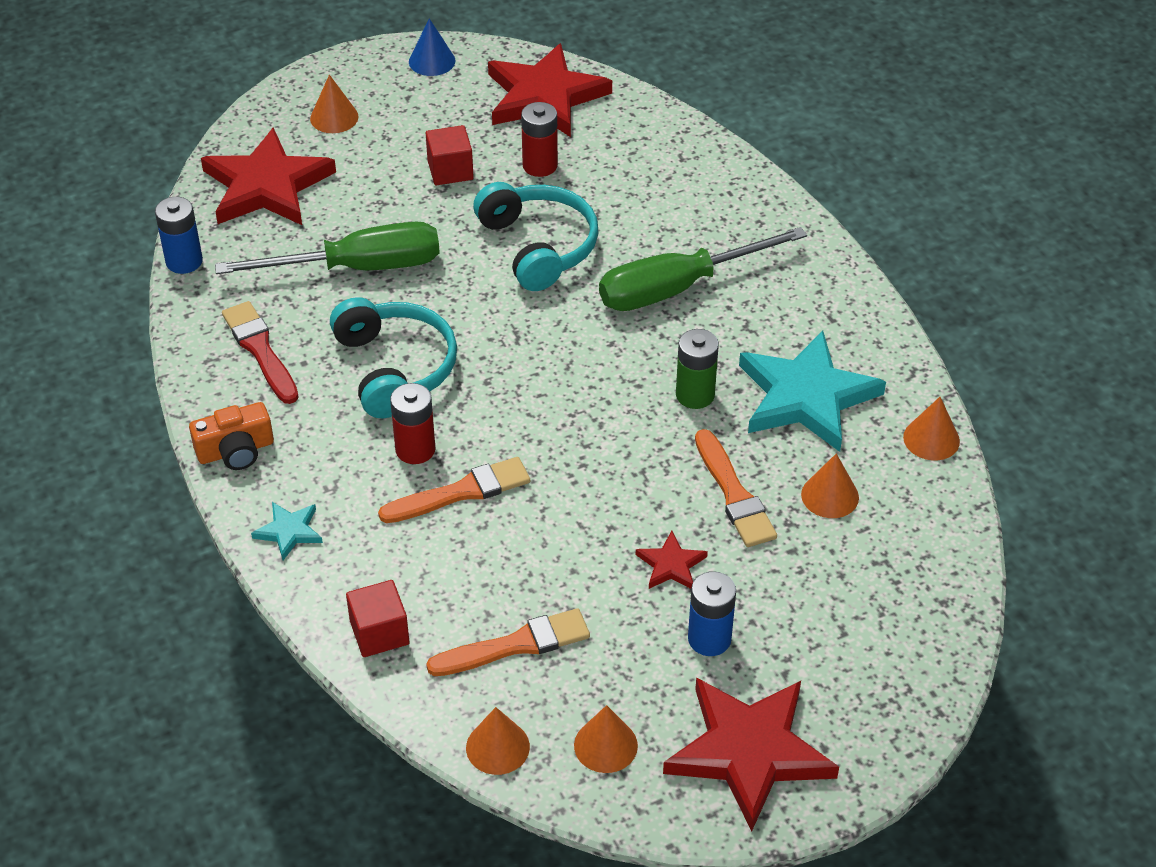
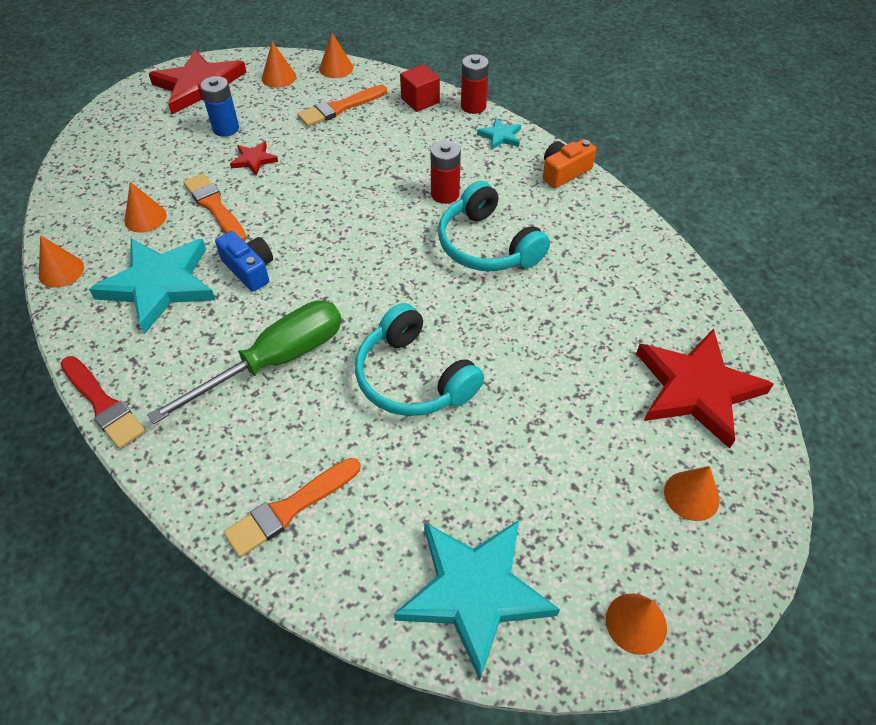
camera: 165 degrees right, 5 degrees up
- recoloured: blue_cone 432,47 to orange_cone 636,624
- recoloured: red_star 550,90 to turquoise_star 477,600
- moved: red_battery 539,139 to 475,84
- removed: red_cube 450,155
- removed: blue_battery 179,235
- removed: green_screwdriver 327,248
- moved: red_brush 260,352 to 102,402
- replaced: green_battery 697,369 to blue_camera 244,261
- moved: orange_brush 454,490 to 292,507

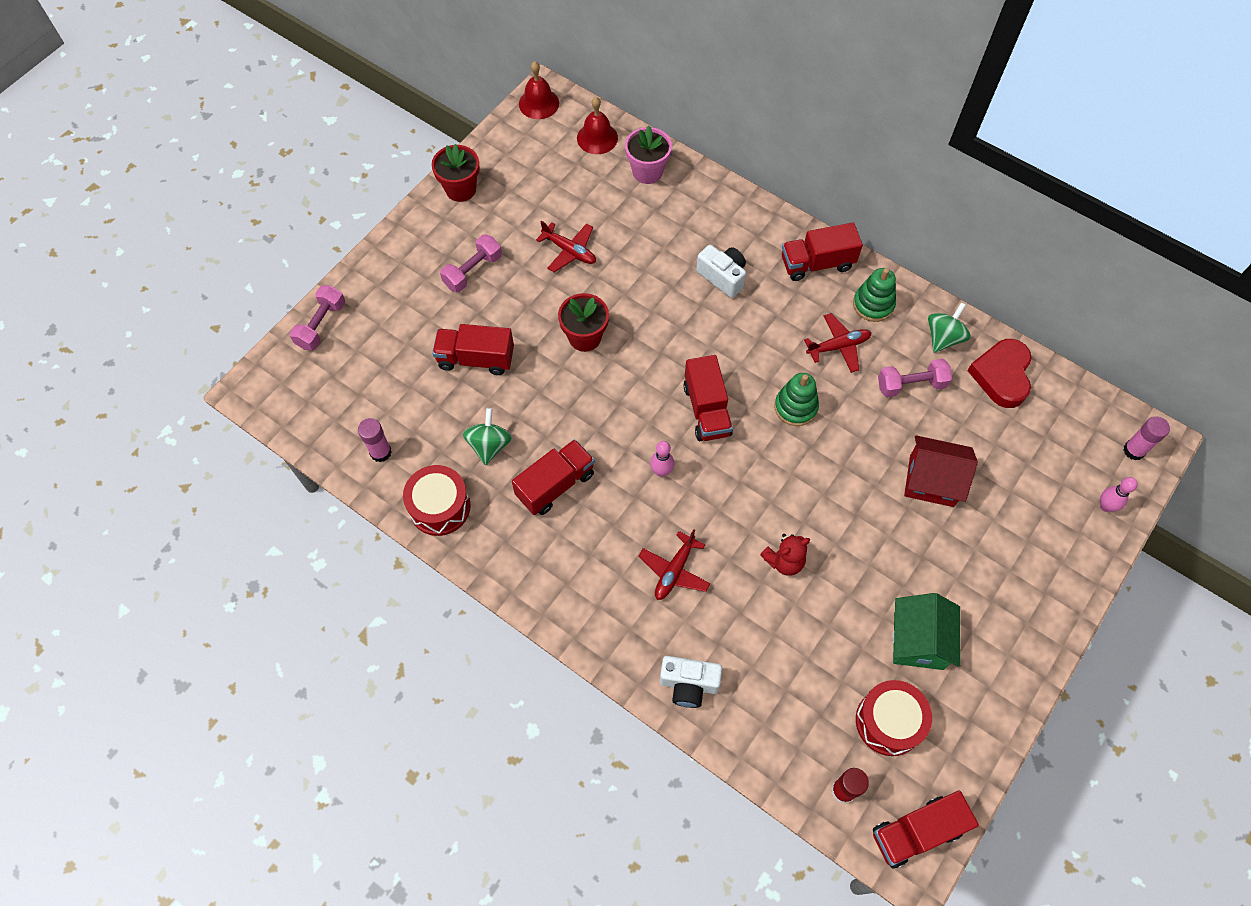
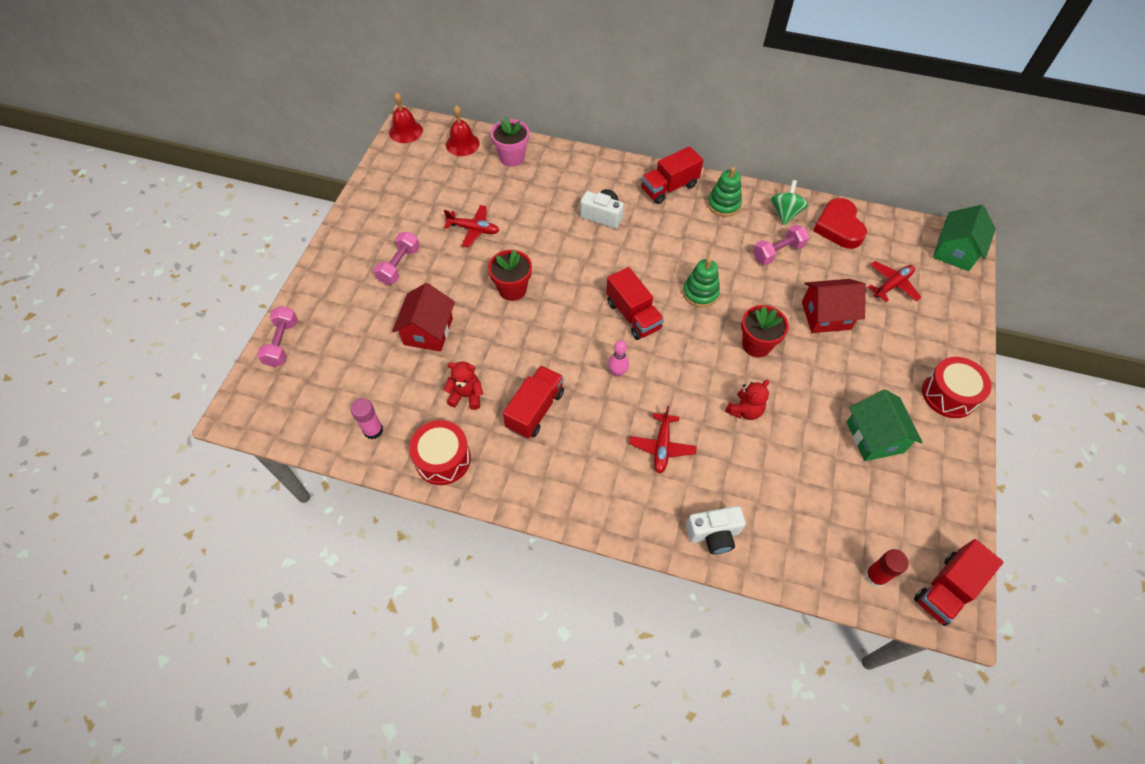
camera: 20 degrees left, 5 degrees down
- moved: red_flower_pot 456,173 to 765,331
- moved: red_plane 838,343 to 895,281
- replaced: red_truck 473,349 to red_house 423,317
- replaced: green_spinning_top 487,437 to red_teddy_bear 463,385
- replaced: pink_glue_stick 1146,438 to green_house 964,238
- removed: pink_bowling_pin 1119,494
- moved: red_drum 894,718 to 957,387

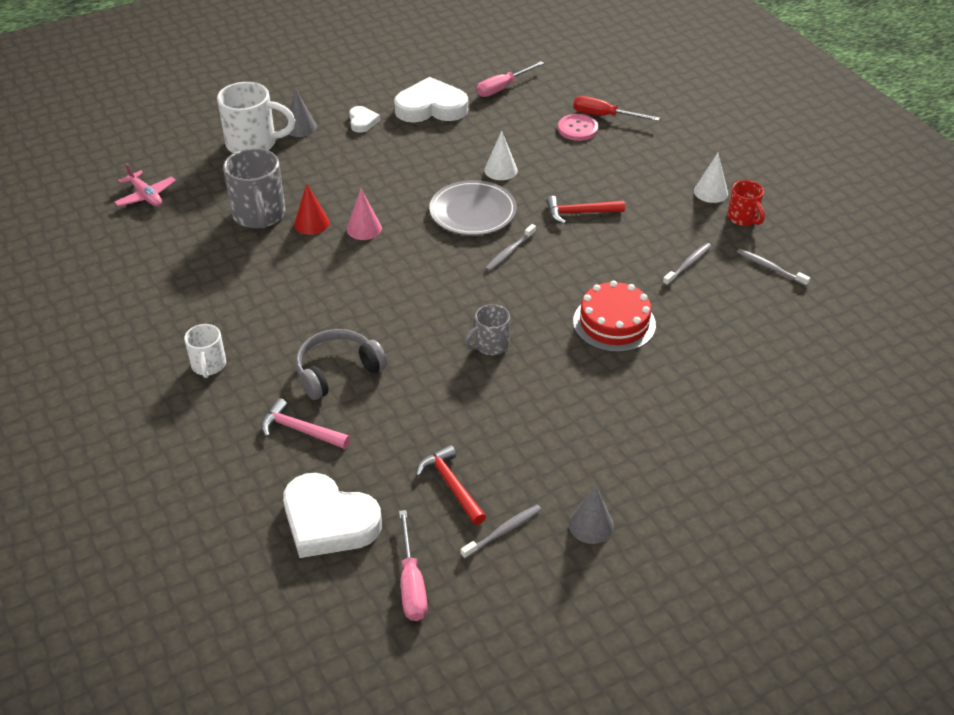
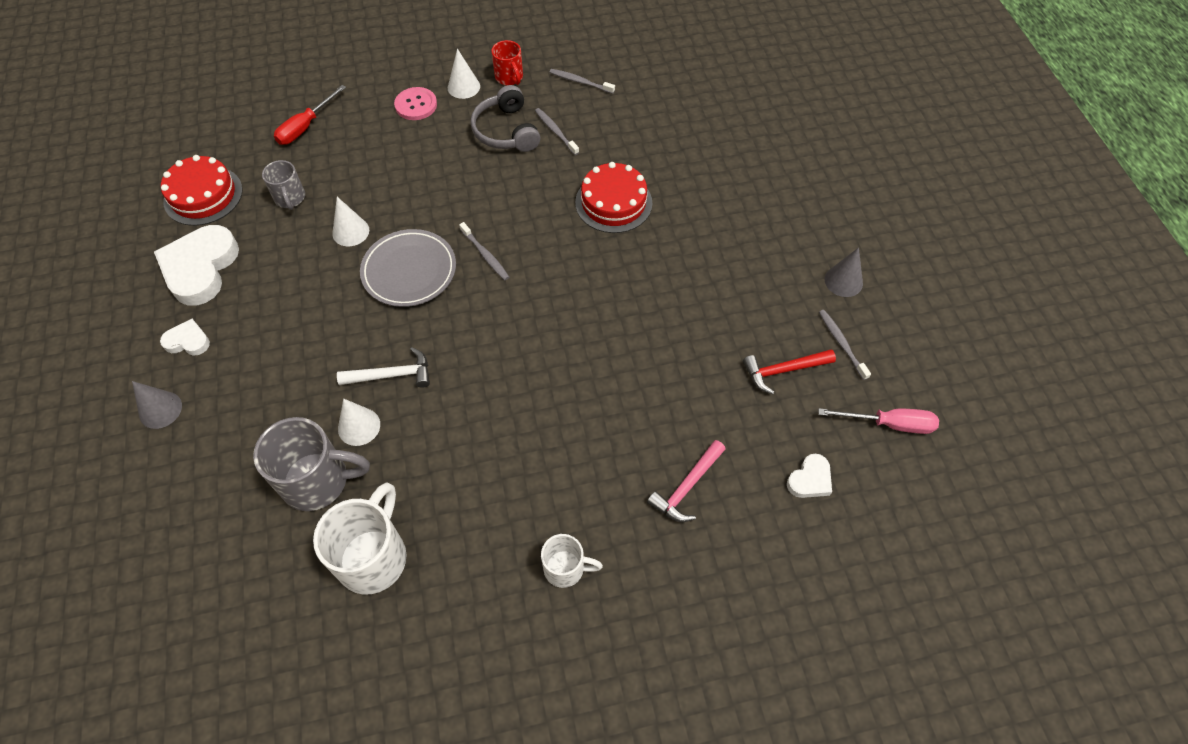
camera: 75 degrees left, 15 degrees up
- replaced: pink_screwdriver 510,79 to red_cake 202,190
- moved: white_mug 256,117 to 360,538
- moved: pink_button 578,127 to 415,103
- removed: pink_plane 145,184
- turned: red_mug 746,203 = 507,62 75 degrees clockwise
- recoloured: red_cone 311,209 to white_cone 359,422
- replaced: pink_cone 364,214 to white_hammer 383,367
- removed: red_hammer 585,210
- turned: grey_toothbrush 773,267 = 582,81 60 degrees clockwise
- moved: grey_mug 487,329 to 283,185
- moved: grey_headphones 341,364 to 505,118
- resized: white_heart 332,515 = 809,476 x0.49

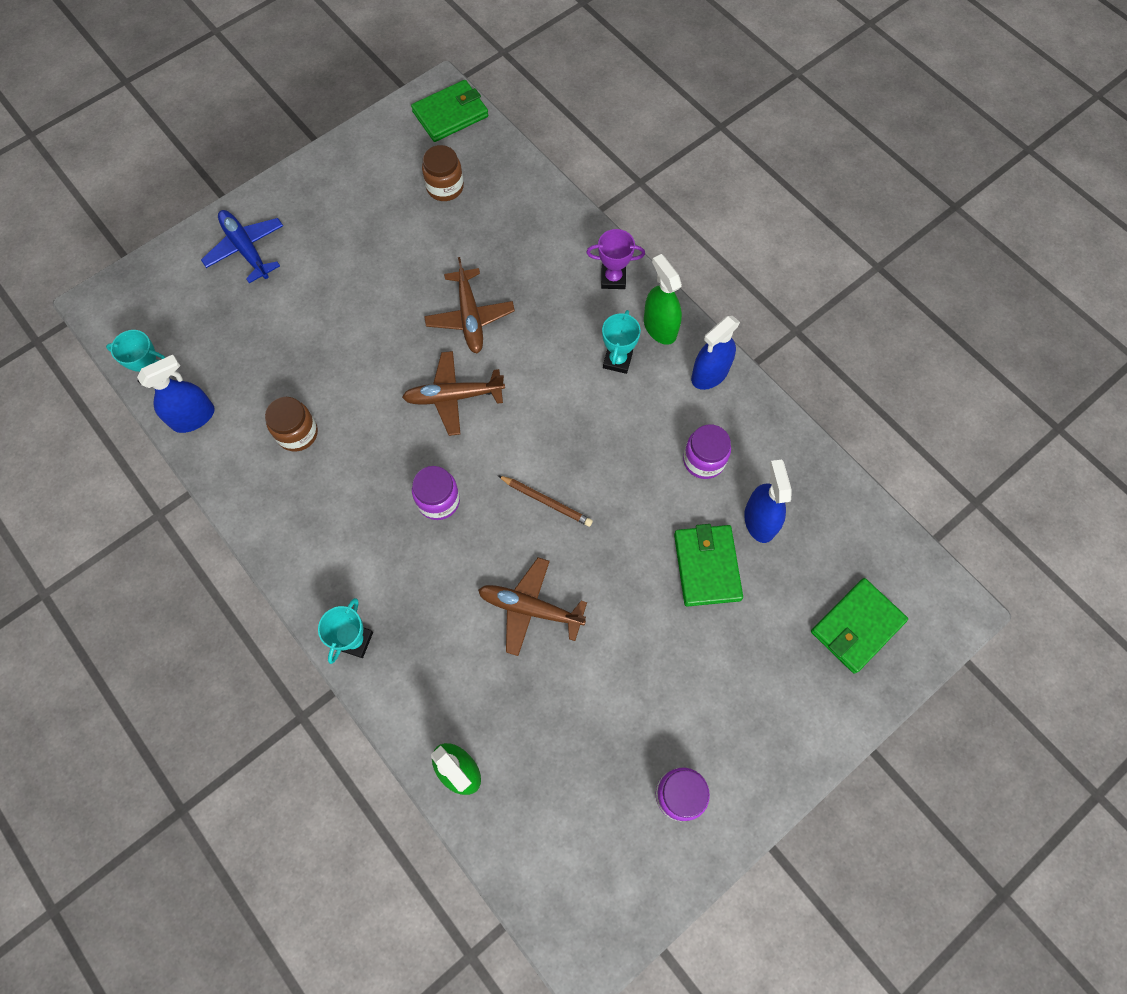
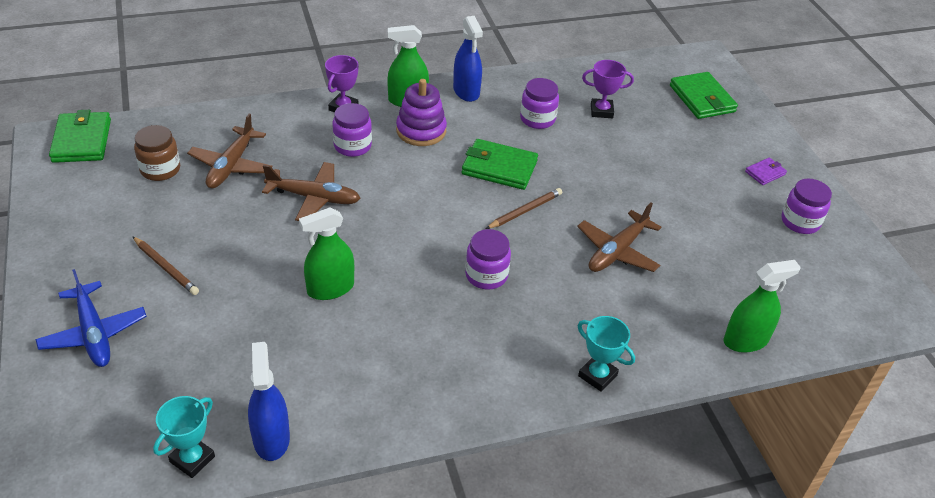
camera: 70 degrees left, 25 degrees down
- turned: blue_plane 242,246 = 91,318 105 degrees counterclockwise
- replaced: turquoise_trophy 621,342 to purple_stacking_toy 421,112
- moved: brown_plane 453,393 to 230,151
- removed: brown_jar 291,424
- replaced: blue_spray_bottle 767,501 to purple_trophy 608,89
- moved: green_wallet 708,565 to 500,164
- added: purple_jar 352,130
- added: purple_wallet 766,171
- added: green_spray_bottle 326,253
- added: brown_pencil 165,265

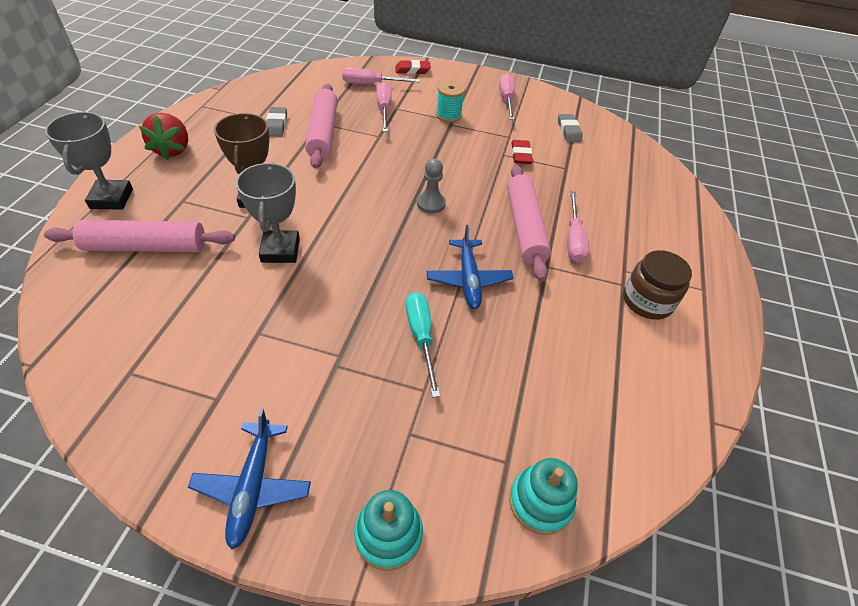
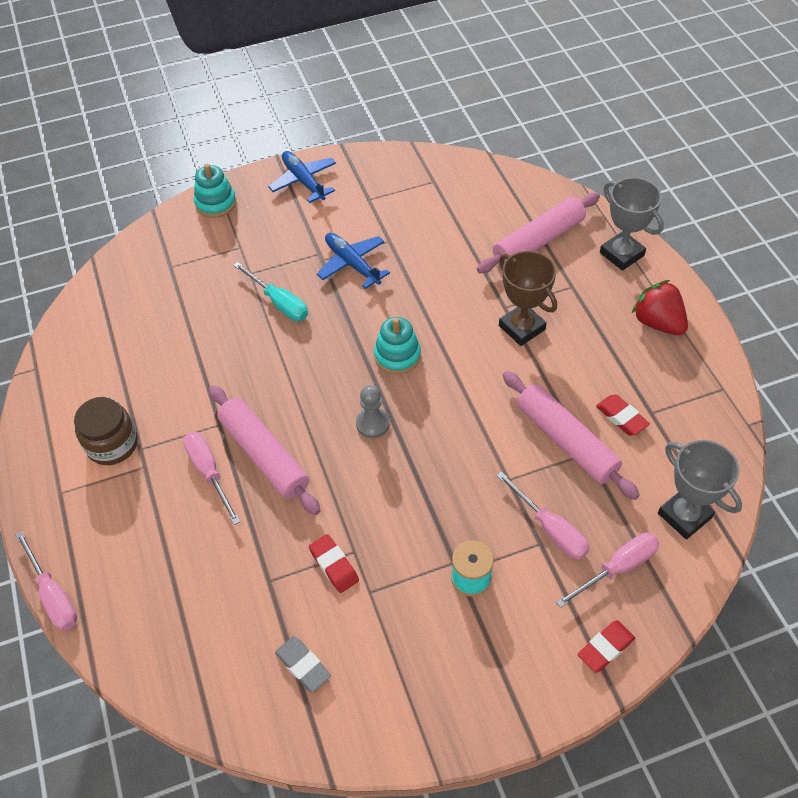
camera: 150 degrees right, 5 degrees up
- moved: pink_screwdriver 507,96 to 46,581
- recoloured: grey_eraser 276,122 to red_eraser 623,415
- moved: grey_trophy 268,212 to 700,489
- moved: blue_plane 470,267 to 353,261
- moved: turquoise_stacking_toy 543,496 to 397,345

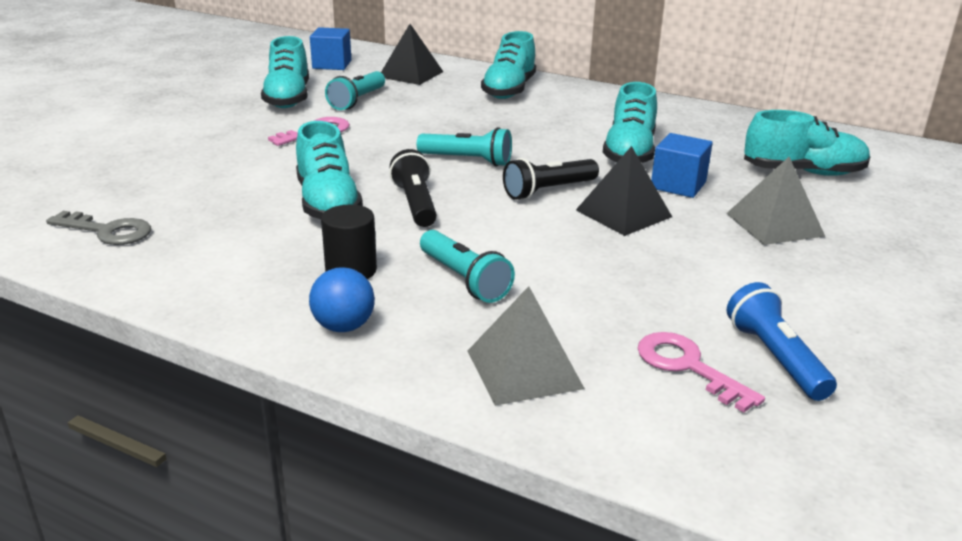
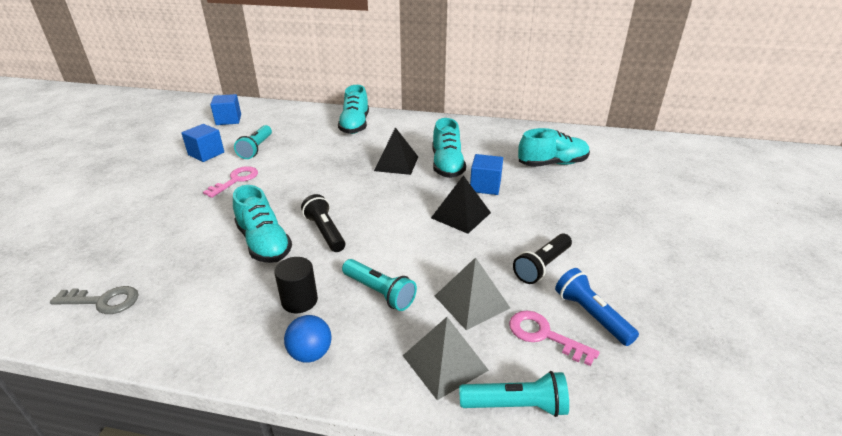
camera: 15 degrees left, 5 degrees up
- moved: black_pyramid 412,54 to 396,151
- replaced: turquoise_shoe 285,72 to blue_cube 202,143
- moved: turquoise_flashlight 464,147 to 514,394
- moved: grey_pyramid 775,201 to 472,293
- moved: black_flashlight 551,179 to 542,258

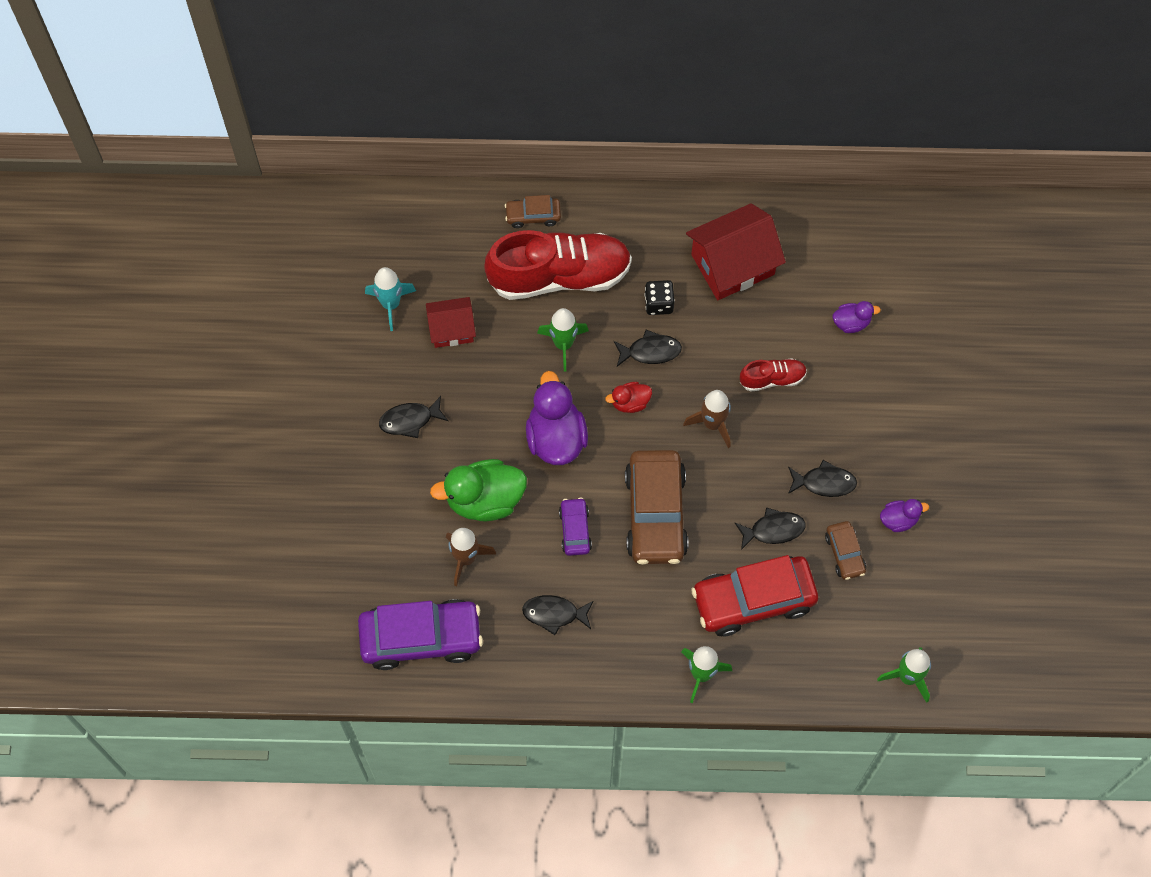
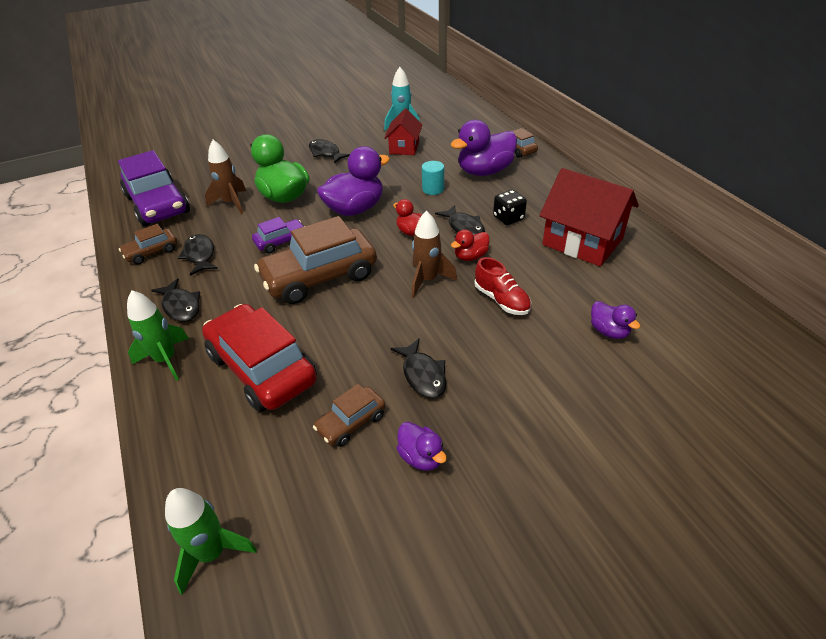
camera: 65 degrees right, 25 degrees down
- replaced: red_shoe 558,265 to purple_duck 484,148
- turned: red_house 451,322 = 403,132 45 degrees clockwise
- replaced: green_rocket 563,340 to turquoise_cylinder 433,178
- moved: black_fish 770,528 to 175,300
- added: brown_car 148,244
- added: red_duck 470,245

